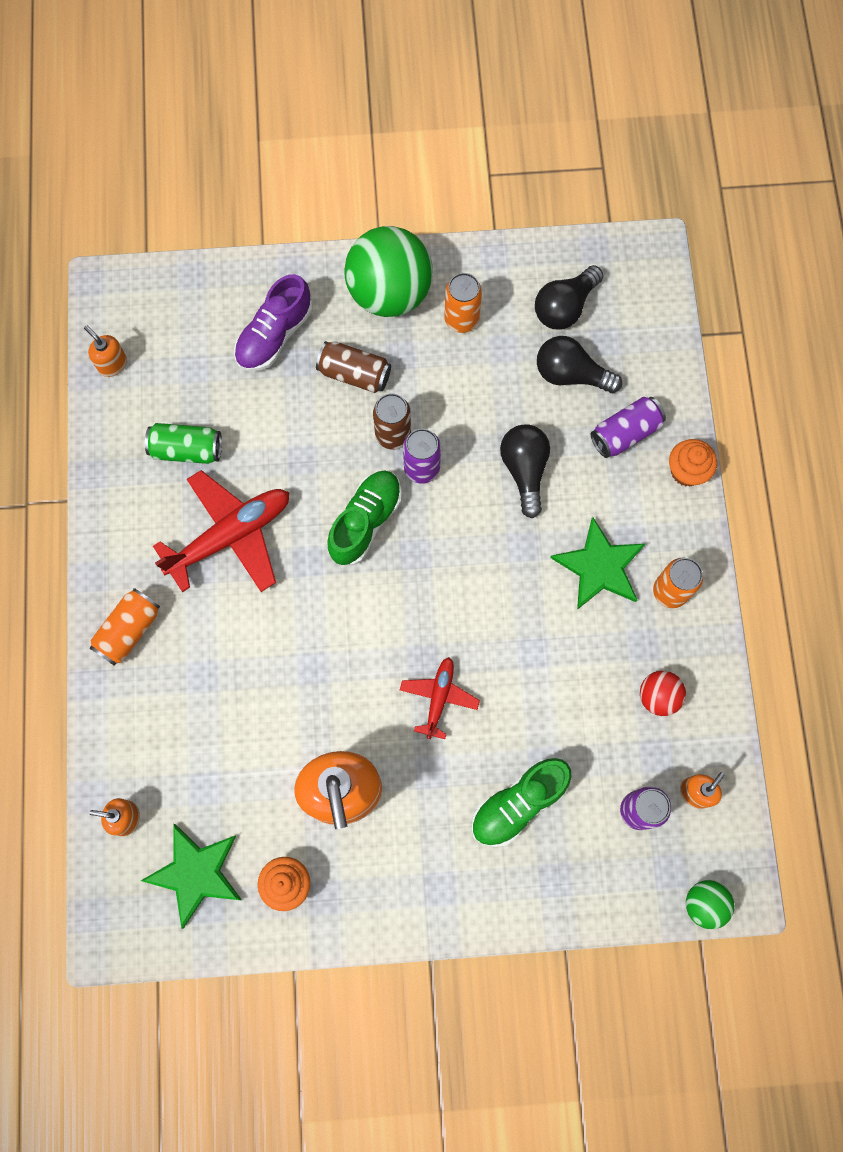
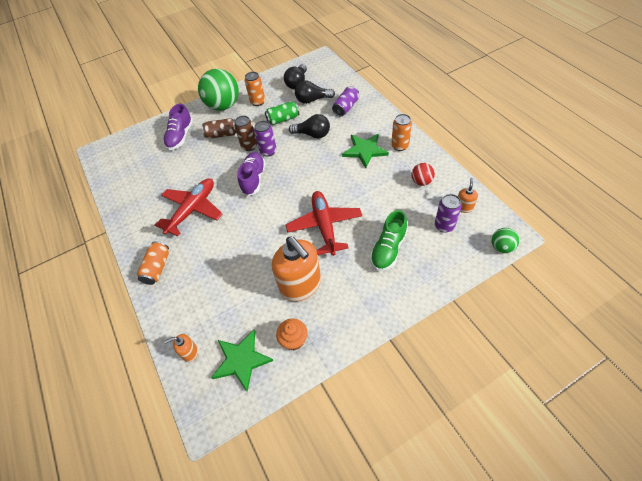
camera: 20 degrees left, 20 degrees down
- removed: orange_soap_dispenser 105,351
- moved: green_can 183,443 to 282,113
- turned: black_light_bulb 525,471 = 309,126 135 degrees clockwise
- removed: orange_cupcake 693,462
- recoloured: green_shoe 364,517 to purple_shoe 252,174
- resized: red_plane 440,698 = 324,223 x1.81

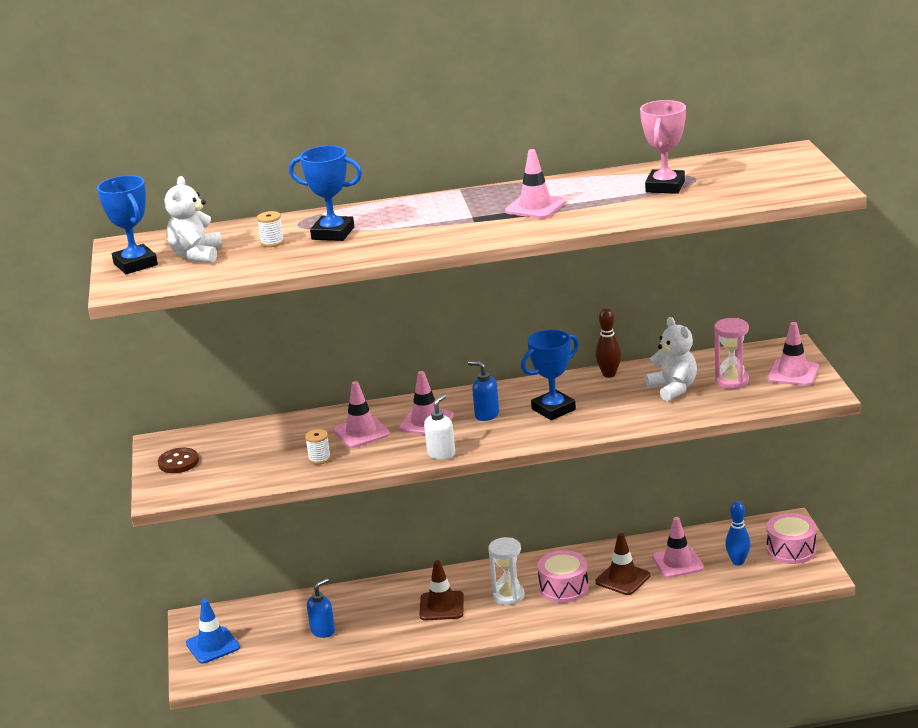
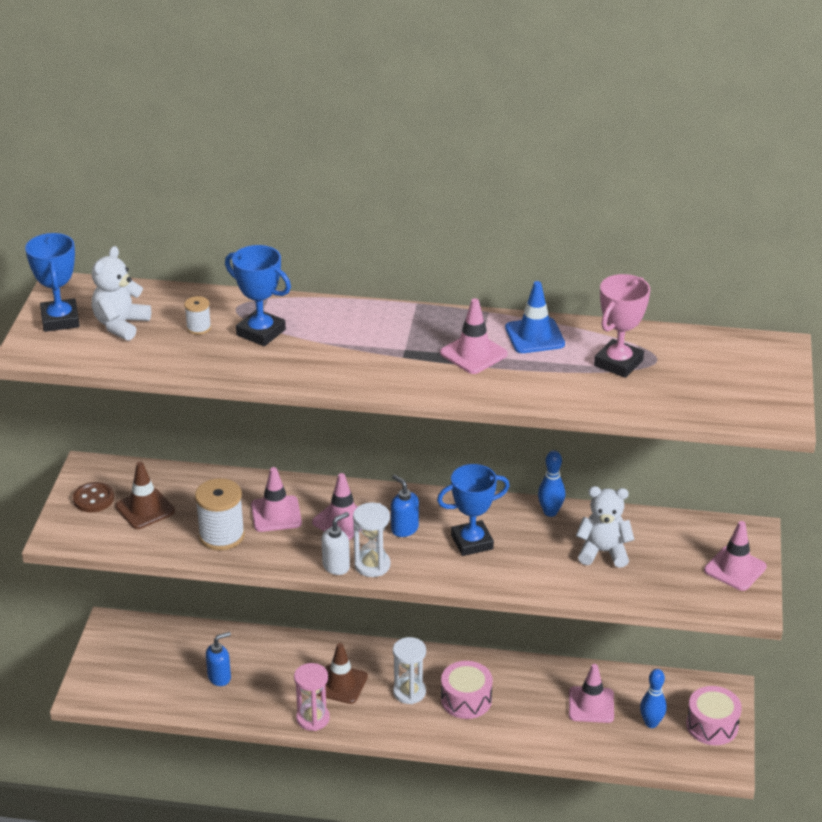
camera: 15 degrees right, 10 degrees up
- recoloured: brown_bowling_pin 608,343 to blue_bowling_pin 551,483
- turned: white_teddy_bear 671,359 = 605,527 75 degrees counterclockwise
- moved: pink_hourglass 731,353 to 312,697
- resized: white_spool 318,446 = 220,514 x1.98
- moved: brown_traffic_cone 623,564 to 145,495
- moved: blue_traffic_cone 213,631 to 535,317
- added: white_hourglass 371,540

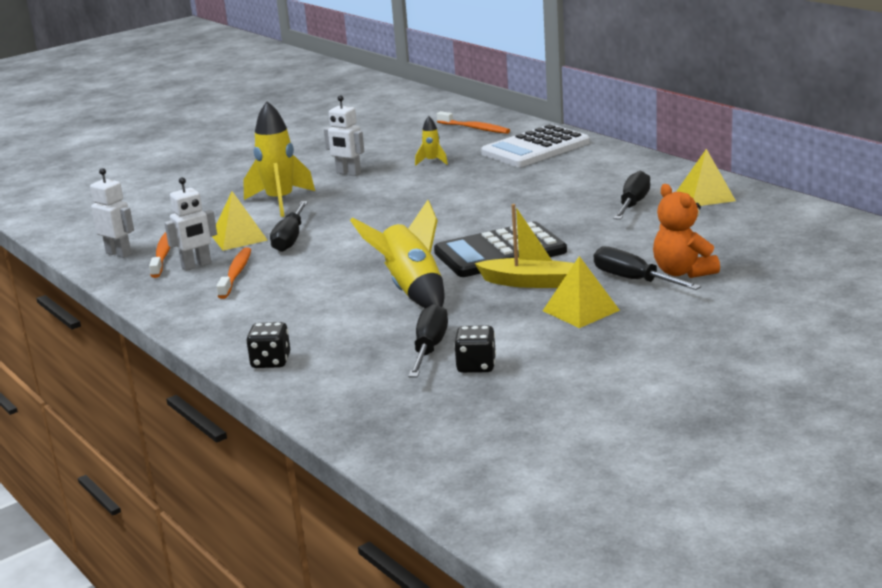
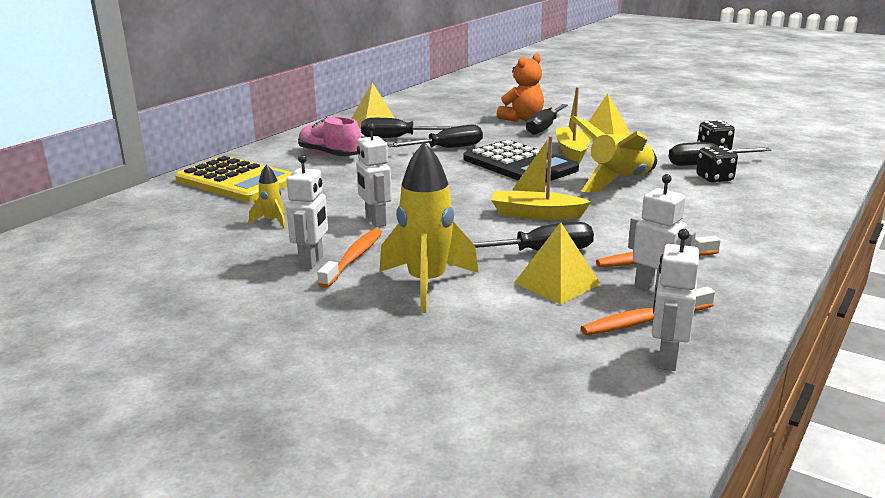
camera: 110 degrees left, 0 degrees up
- moved: orange_toothbrush 473,122 to 349,258
- recoloured: white_calculator 535,145 to yellow_calculator 234,179
- moved: black_dice 268,345 to 717,164
- added: pink_shoe 329,136
- added: white_robot 374,175
- added: black_screwdriver 435,136
- added: yellow_boat 541,178

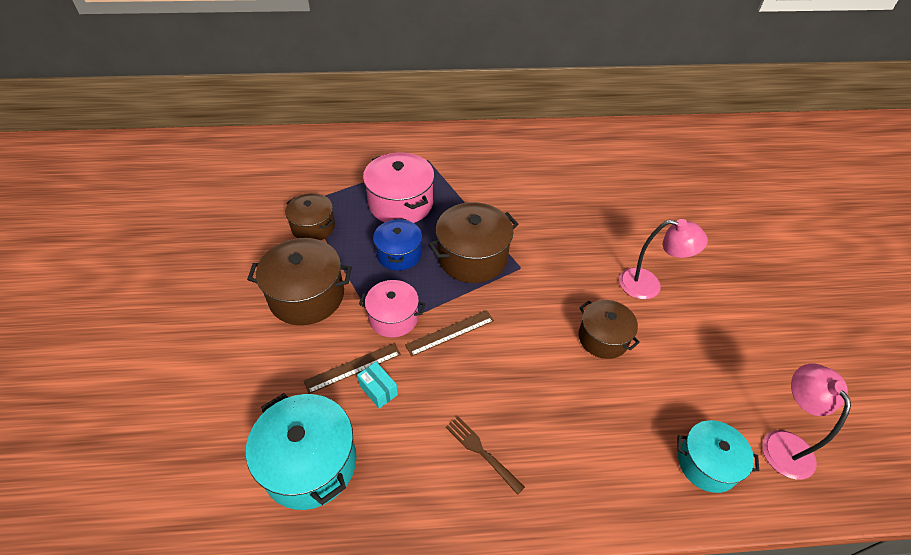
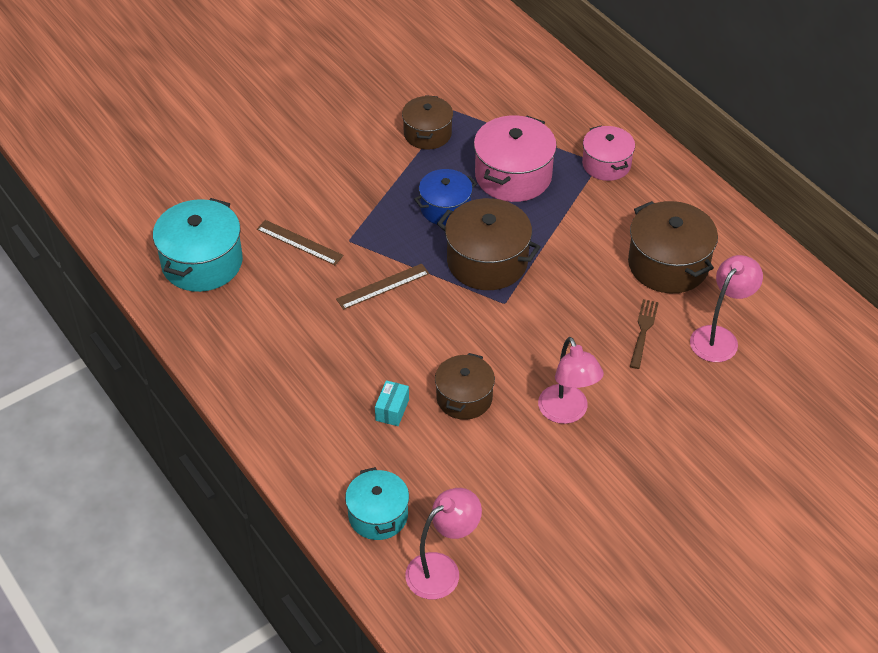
camera: 60 degrees right, 0 degrees up
- moved: brown_pot 299,281 to 673,247
- moved: pink_pot 392,309 to 608,153
- turned: brown_ruler 449,333 = 382,286 60 degrees counterclockwise
- moved: turquoise_box 377,385 to 392,403
- moved: brown_fork 485,456 to 644,334
- added: pink_lamp 726,308

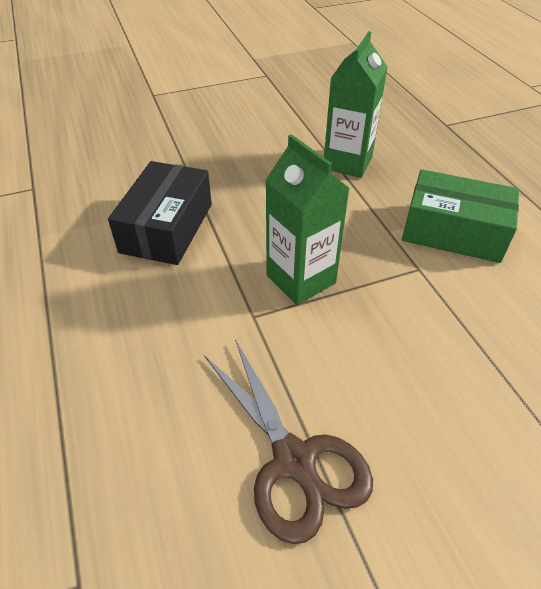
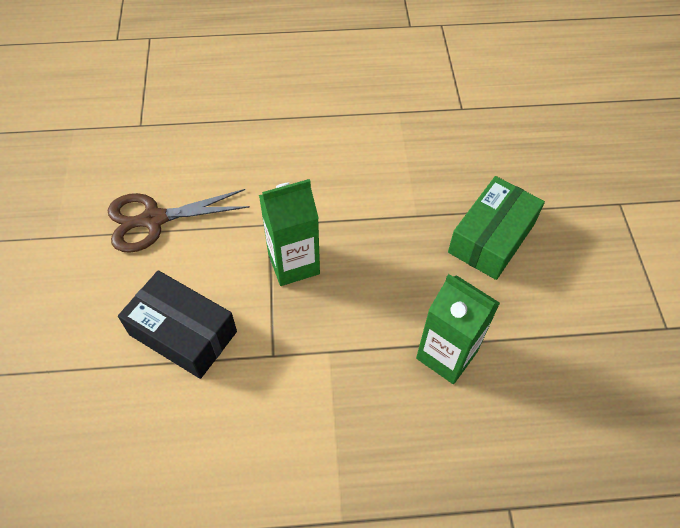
camera: 105 degrees right, 10 degrees up
- moved: black_box 160,213 to 177,324
- moved: green_box 460,216 to 496,228

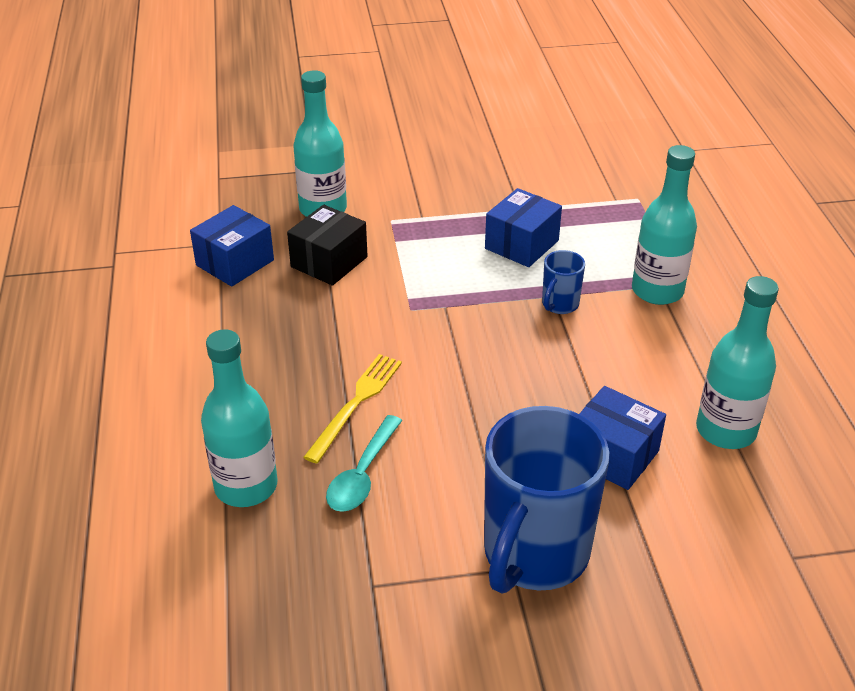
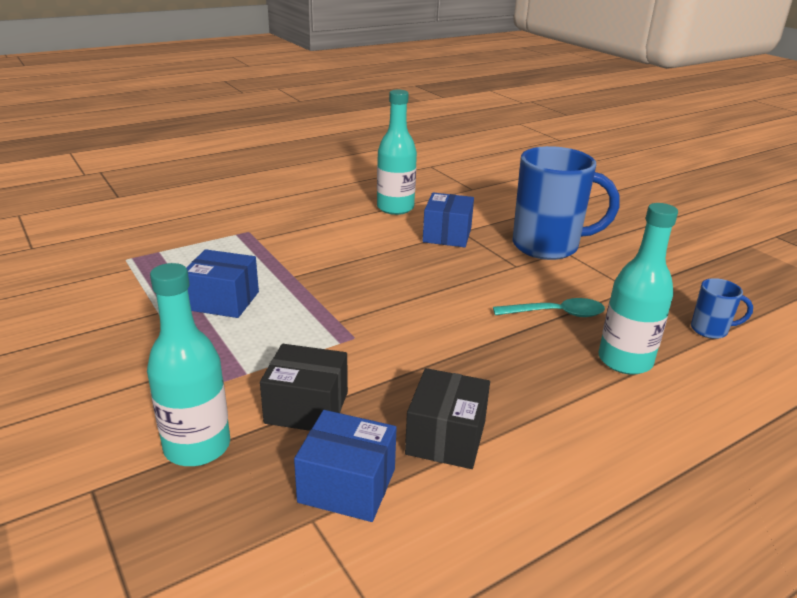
camera: 115 degrees left, 10 degrees down
- removed: turquoise_bottle 664,225
- moved: blue_mug 563,282 to 722,308
- removed: yellow_fork 352,409
- added: black_box 447,418

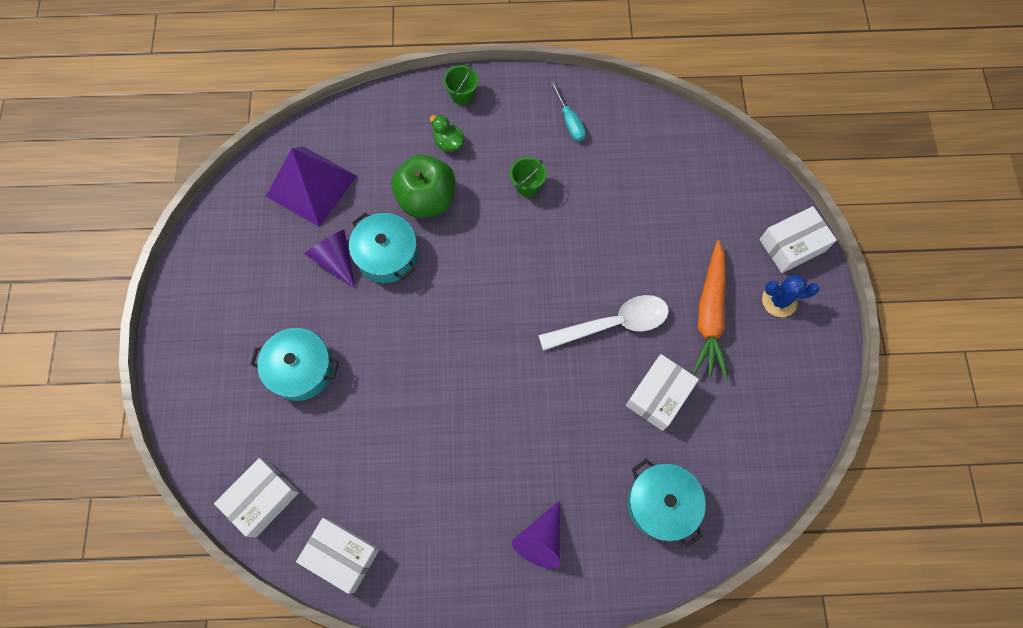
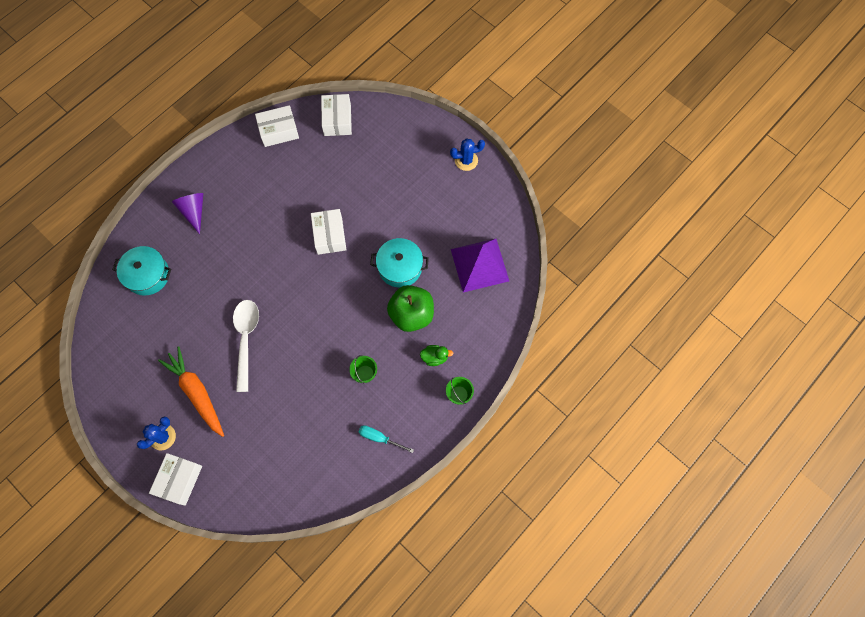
camera: 135 degrees right, 0 degrees up
- removed: purple_cone 330,259
- turned: white_spoon 603,323 = 246,346 150 degrees clockwise
- removed: turquoise_pot 294,364
- moved: white_box 662,392 to 328,232
- added: blue_cactus 467,154

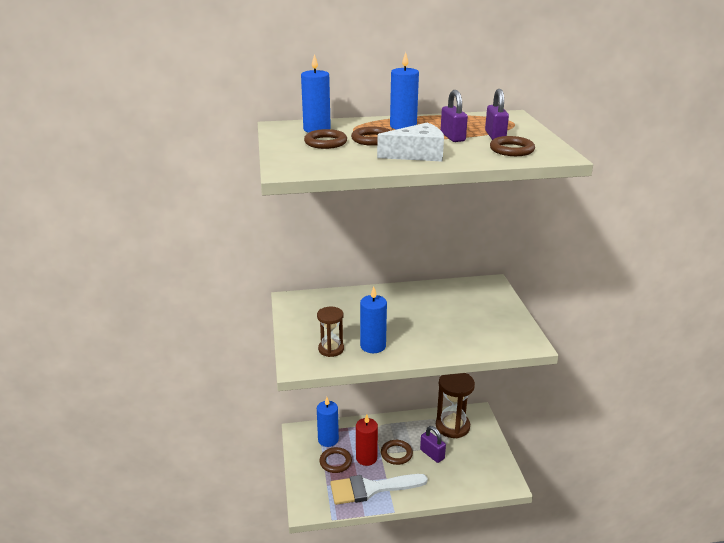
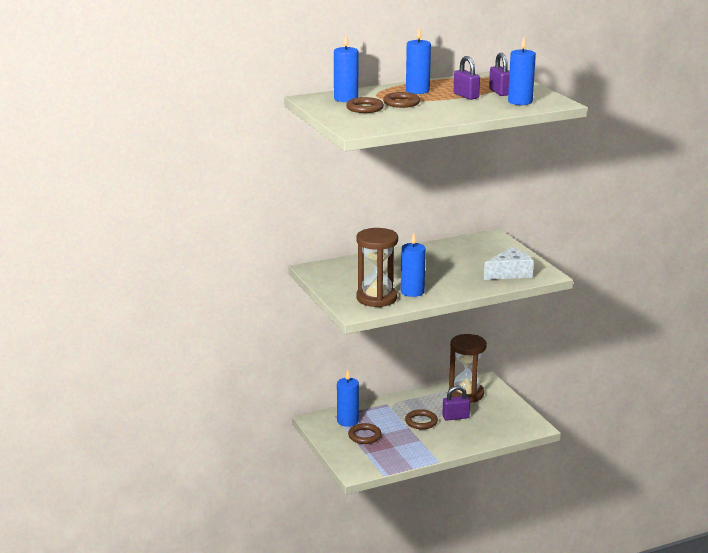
camera: 15 degrees left, 5 degrees down
- moved: white_cheese 410,142 to 509,263
- replaced: brown_ring 512,146 to blue_candle 522,71
- resized: brown_hourglass 330,332 = 377,267 x1.72
- removed: red_candle 367,440
- turned: purple_padlock 433,444 = 456,403 45 degrees counterclockwise
- removed: white_brush 379,489

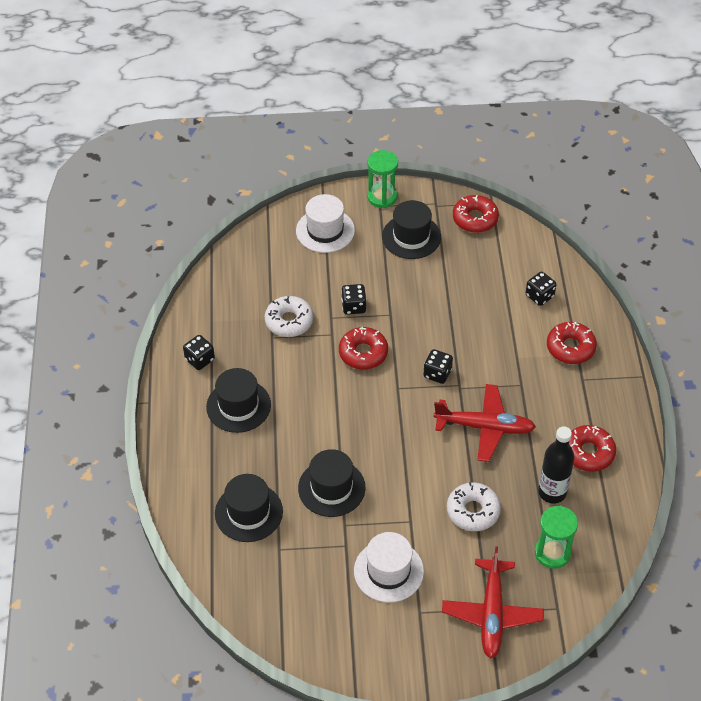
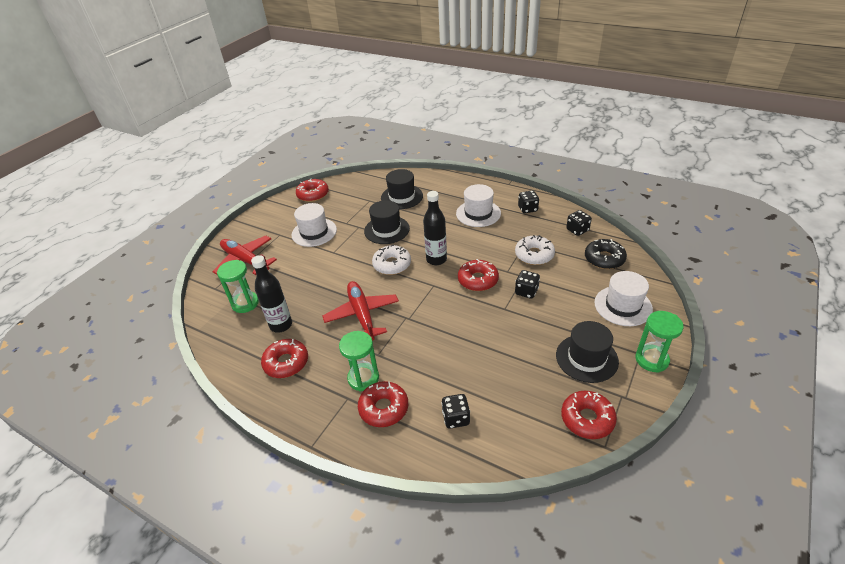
camera: 125 degrees right, 10 degrees down
- moved: black_dice 438,366 to 579,223
- recoloured: black_hat 238,400 to white_hat 478,205
- turned: red_plane 484,423 = 361,311 120 degrees clockwise
- moved: white_donut 474,506 to 391,260
- added: red_donut 312,190
- added: black_bottle 435,228
- added: black_donut 606,254
- added: green_hourglass 359,361

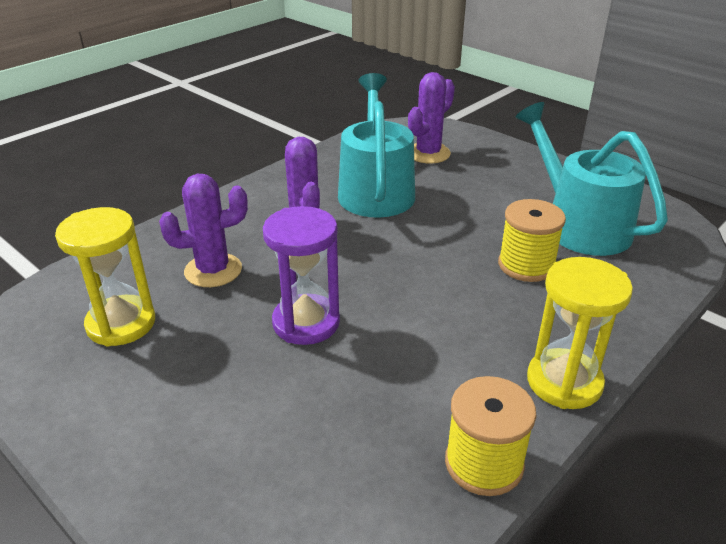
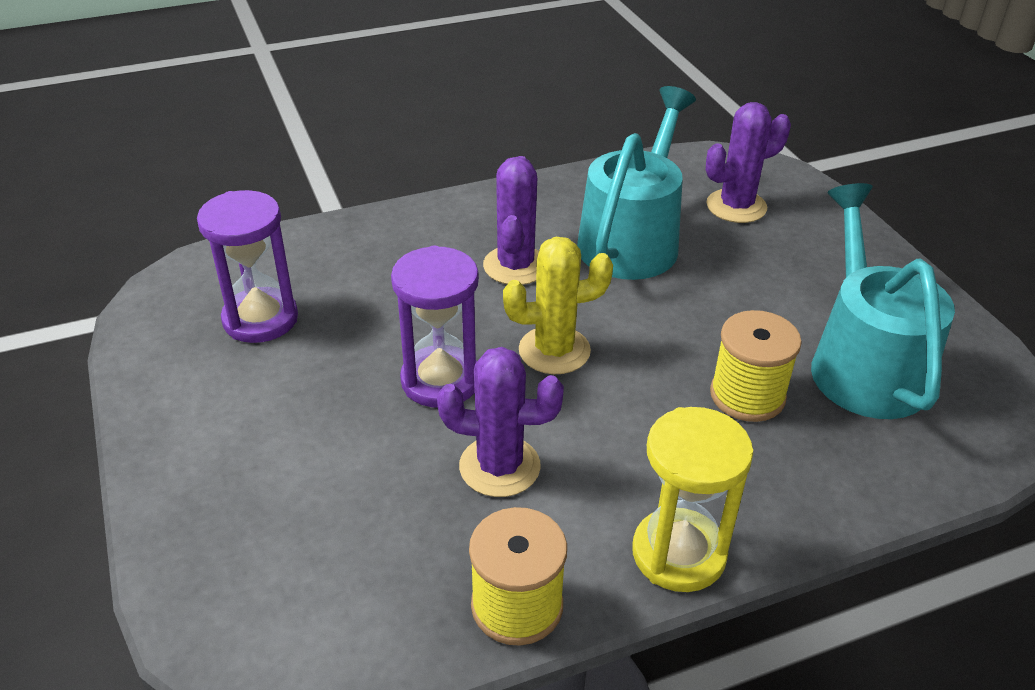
camera: 25 degrees right, 5 degrees up
- moved: purple_cactus 203,230 to 500,422
- recoloured: yellow_hourglass 105,277 to purple_hourglass 247,266
- added: yellow_cactus 558,305

